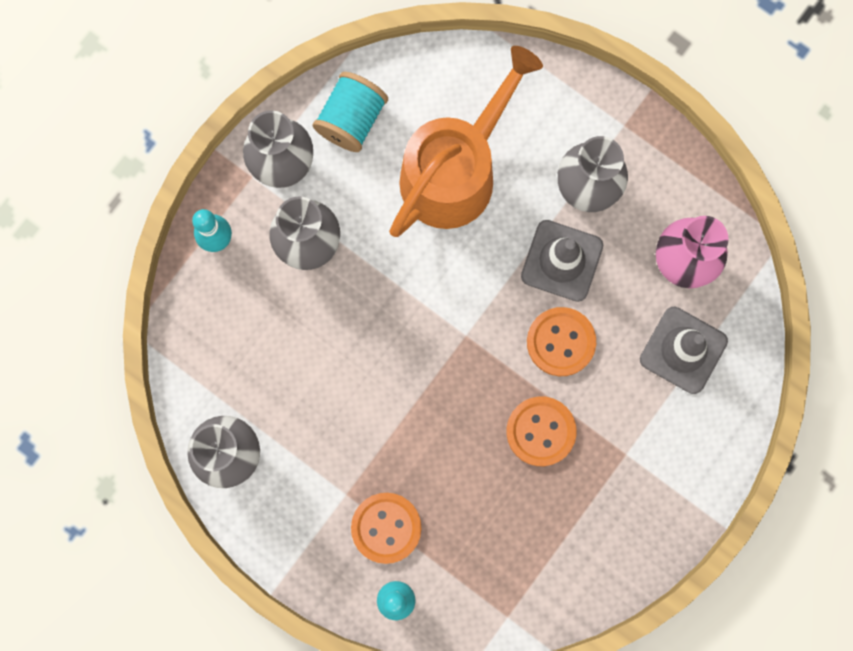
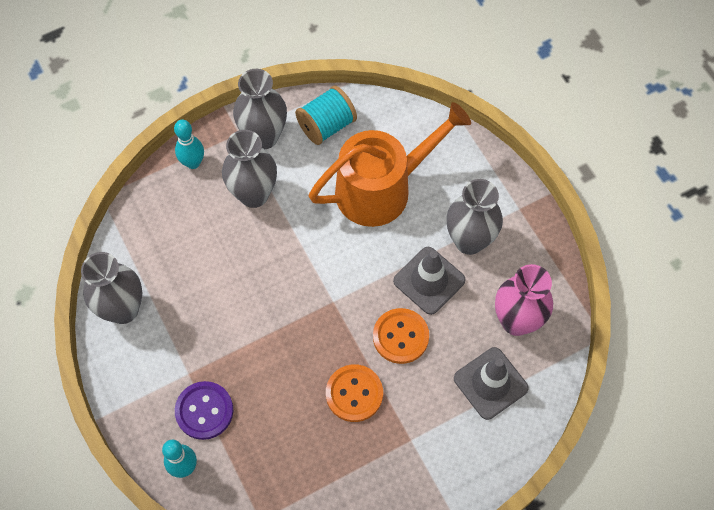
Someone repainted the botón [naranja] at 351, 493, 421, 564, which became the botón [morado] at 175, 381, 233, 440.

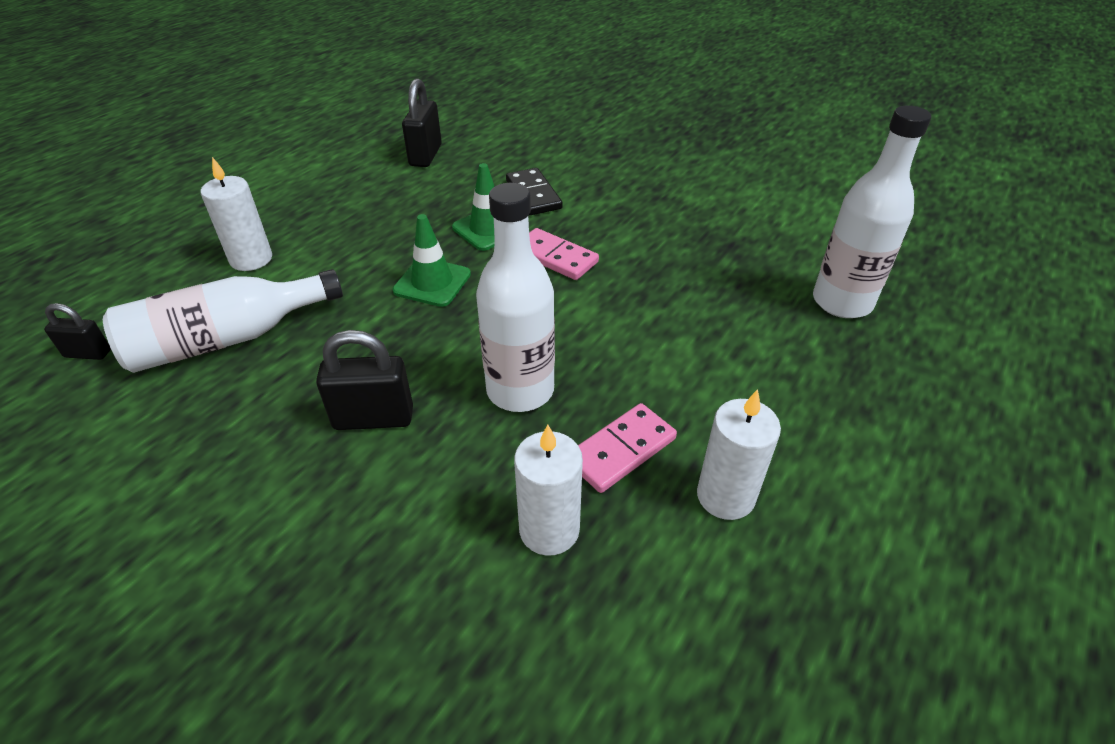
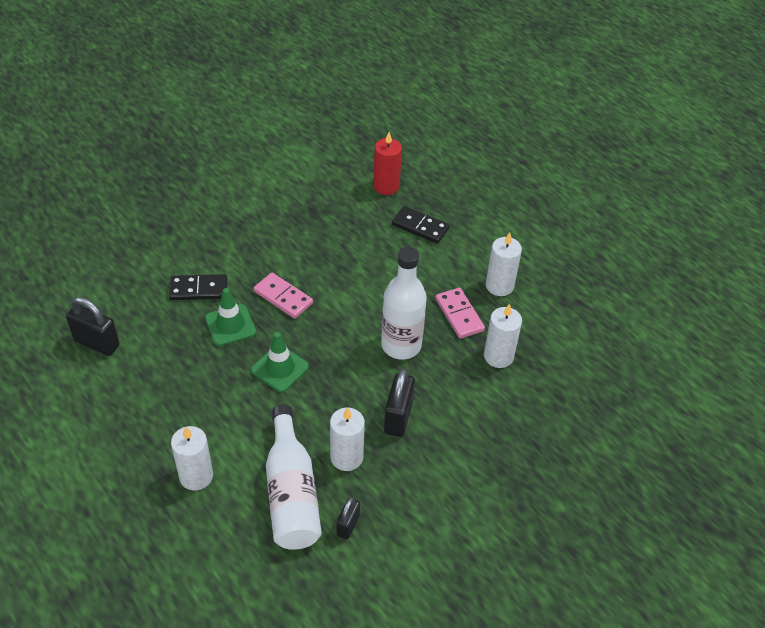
Someone swapped the botella [blanco] at 813, 106, 931, 318 for the vela [rojo] at 373, 132, 402, 195.
Someone rotated the ficha de dominó [rosa] at 529, 228, 599, 280 by 75 degrees clockwise.
Someone carried the candado [negro] from 44, 303, 111, 360 to 336, 497, 360, 539.
Someone put down the ficha de dominó [negro] at 392, 206, 450, 244.
Someone put down the vela [blanco] at 330, 407, 365, 471.

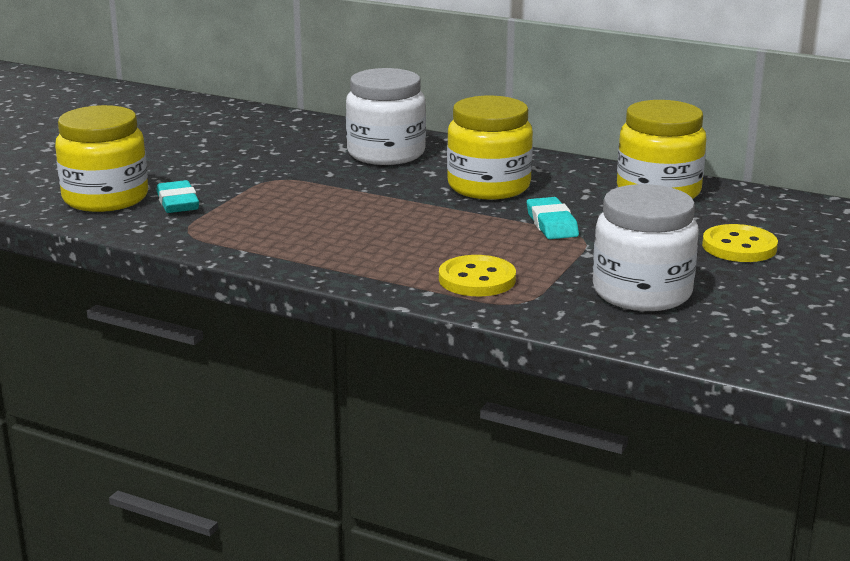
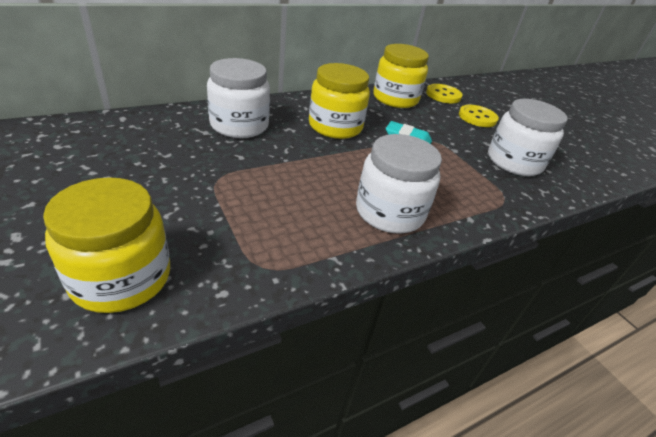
Someone took away the goma de borrar [turquesa] at 156, 180, 199, 213.
Someone carried the botón [amarillo] from 439, 255, 516, 296 to 426, 84, 463, 103.
Someone put down the tarro [blanco] at 356, 134, 442, 233.

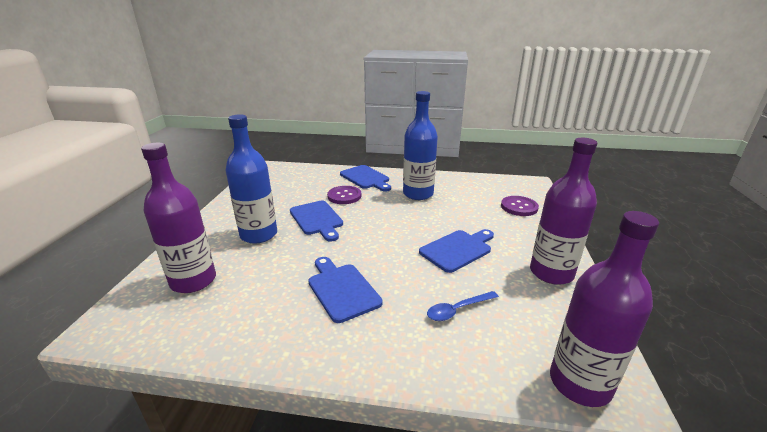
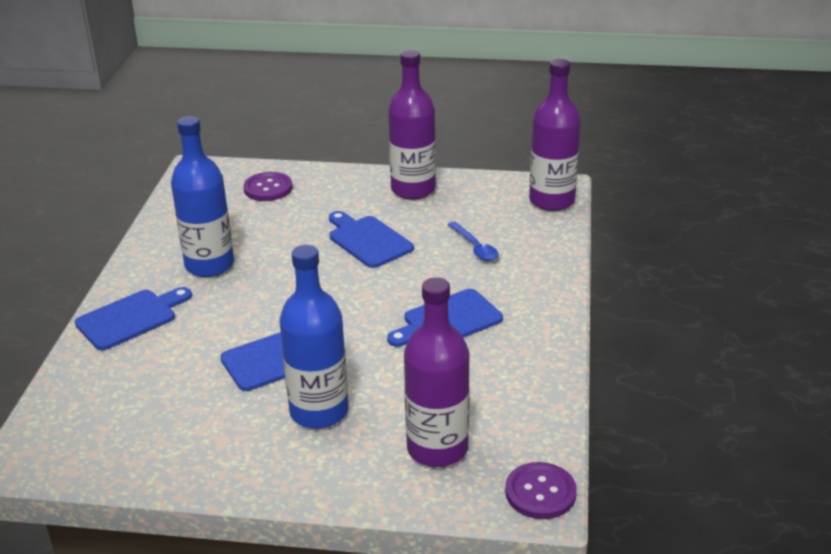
Someone carried the botón [morado] from 327, 186, 361, 204 to 505, 462, 577, 519.

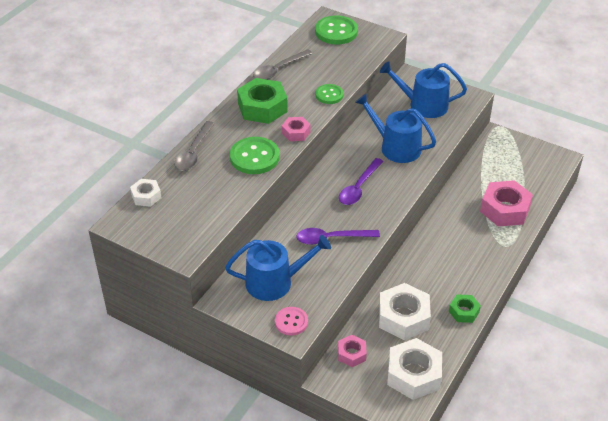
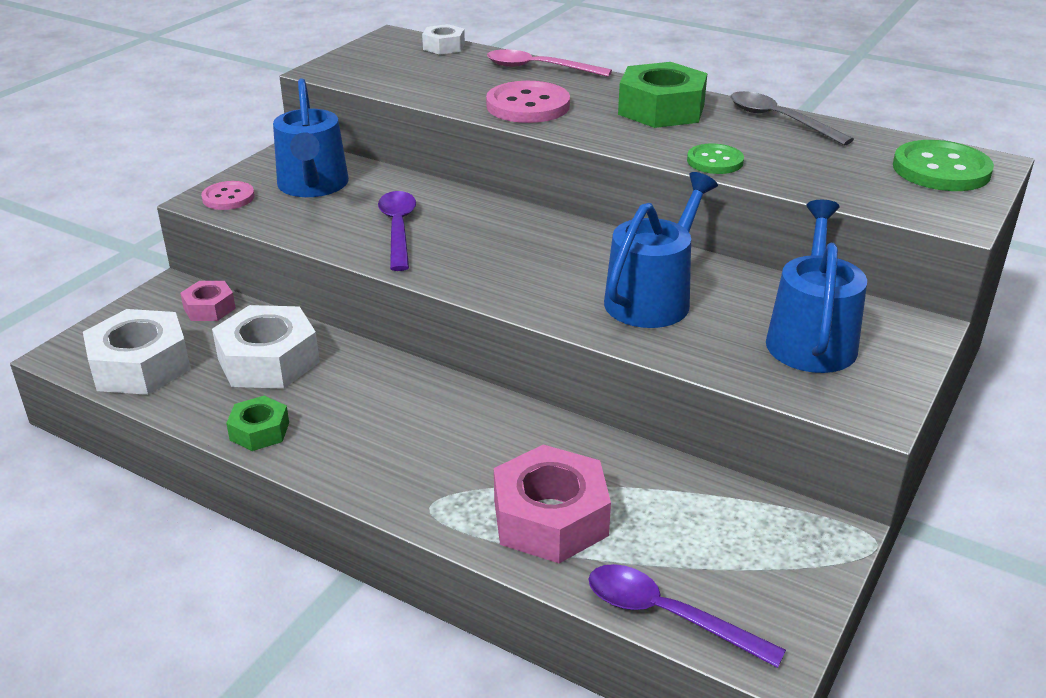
Someone took away the tuerca [rosa] at 282, 117, 311, 141.
Someone repainted the cuchara [gris] at 174, 121, 215, 171, which became the cuchara [rosa] at 487, 49, 612, 77.
Someone repainted the botón [verde] at 230, 137, 280, 174, which became the botón [rosa] at 486, 81, 570, 123.
Someone carried the cuchara [morado] from 339, 158, 383, 205 to 589, 564, 786, 668.

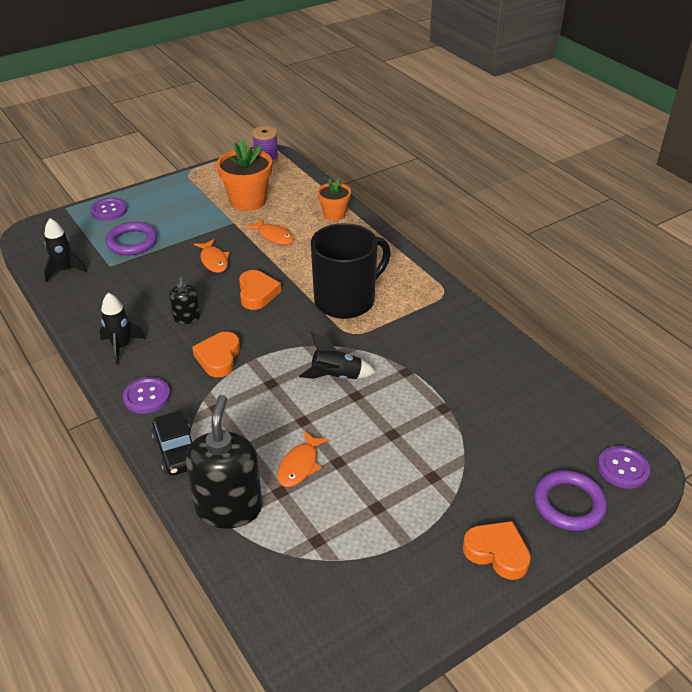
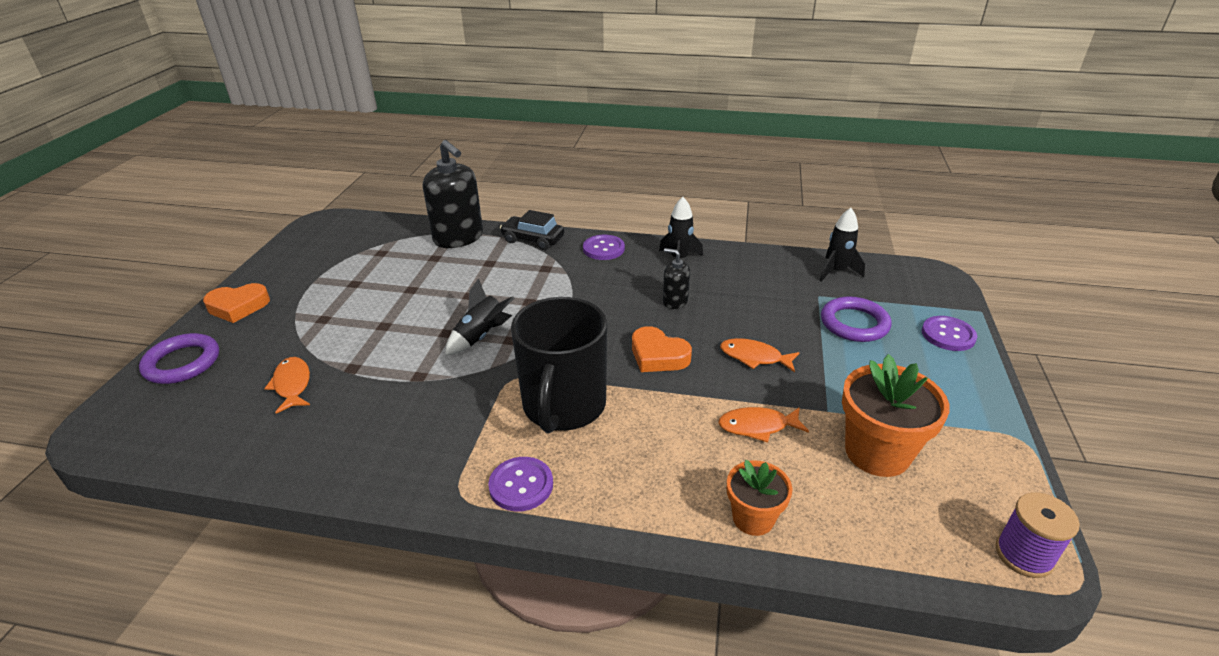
Someone took away the corazón [naranja] at 192, 332, 240, 377.
Someone carried the pez [naranja] from 278, 431, 329, 487 to 264, 357, 310, 414.
Someone carried the botón [morado] from 598, 446, 650, 489 to 488, 457, 553, 512.

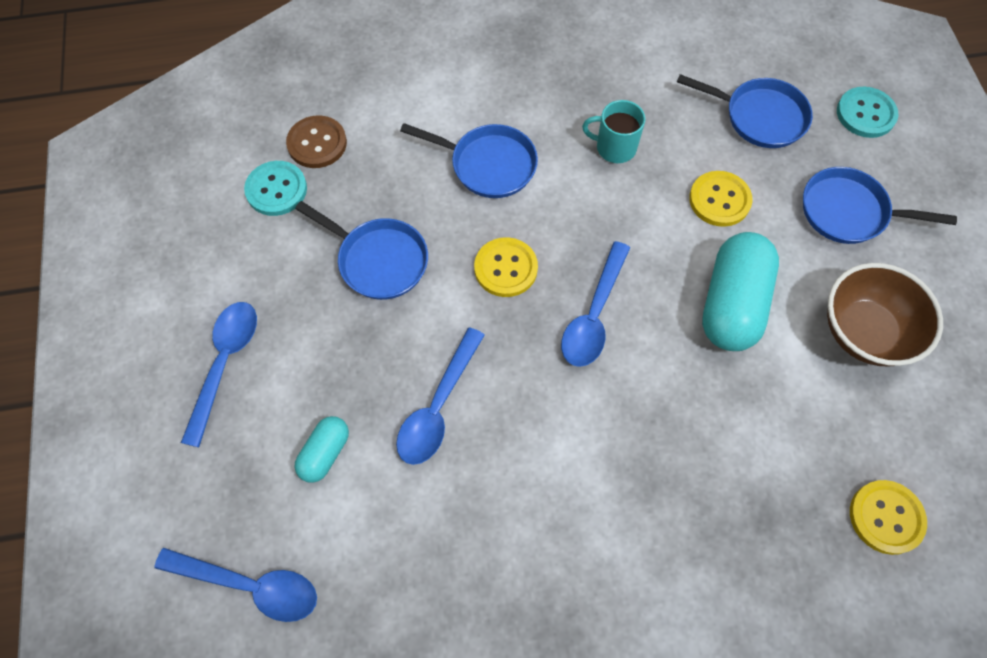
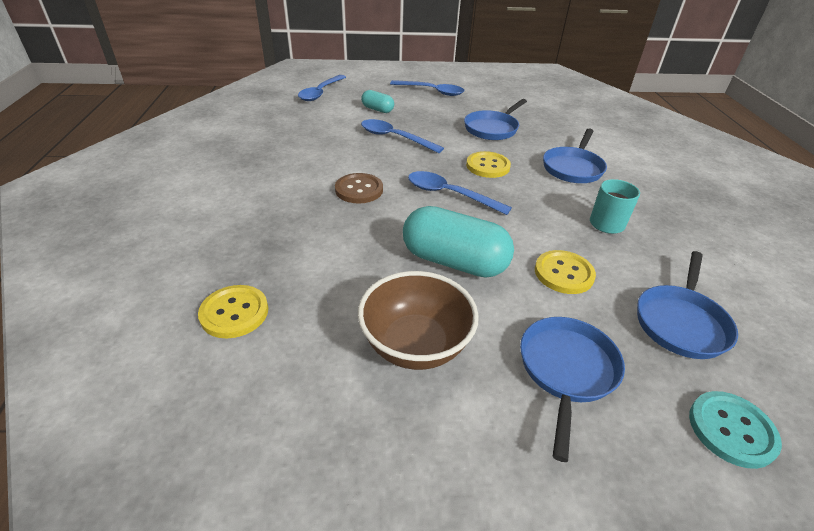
Someone carried the botón [marrón] from 286, 115, 347, 168 to 335, 173, 383, 204.
Someone took away the botón [turquesa] at 244, 161, 307, 216.

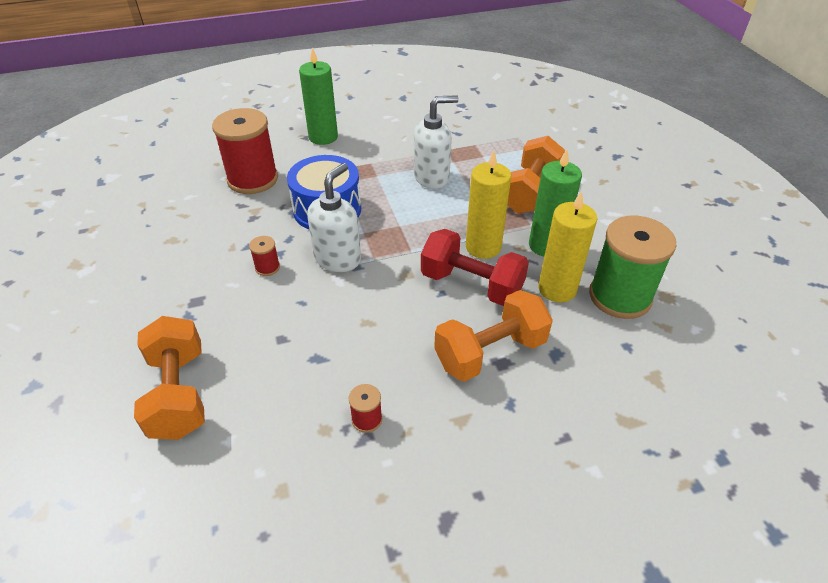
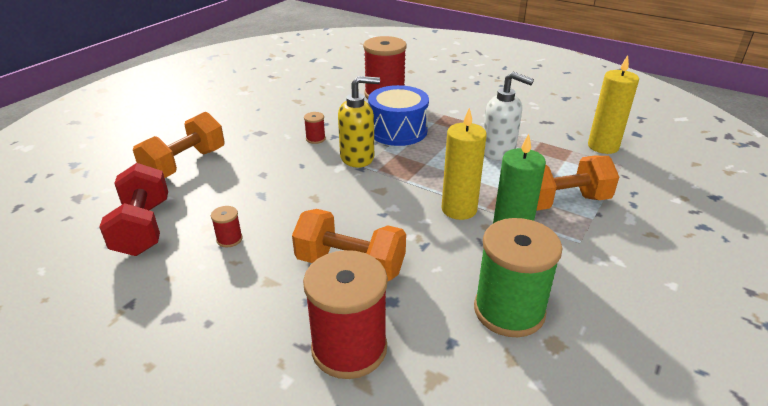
Someone took away the vela [verde] at 299, 47, 338, 145.
Someone repainted the dispensador de jabón [blanco] at 307, 163, 361, 272, which became the dispensador de jabón [amarillo] at 338, 76, 380, 168.
Someone carried the vela [amarillo] from 538, 191, 597, 303 to 588, 55, 639, 154.
Someone carried the mancuerna [rojo] from 421, 229, 529, 306 to 99, 163, 168, 256.
Someone put down the carrete [rojo] at 303, 250, 388, 379.

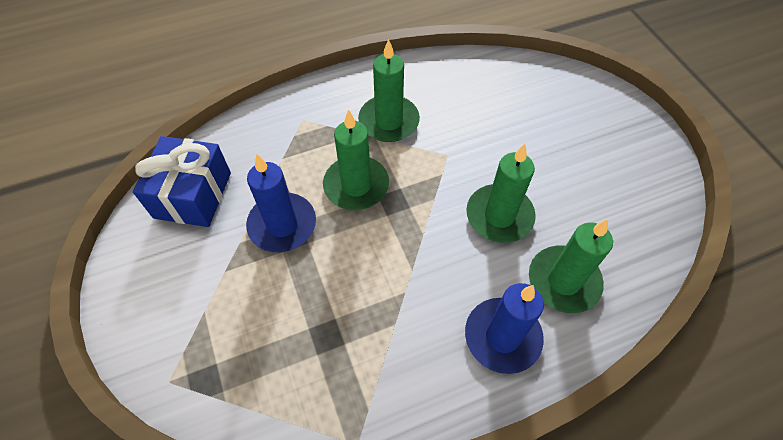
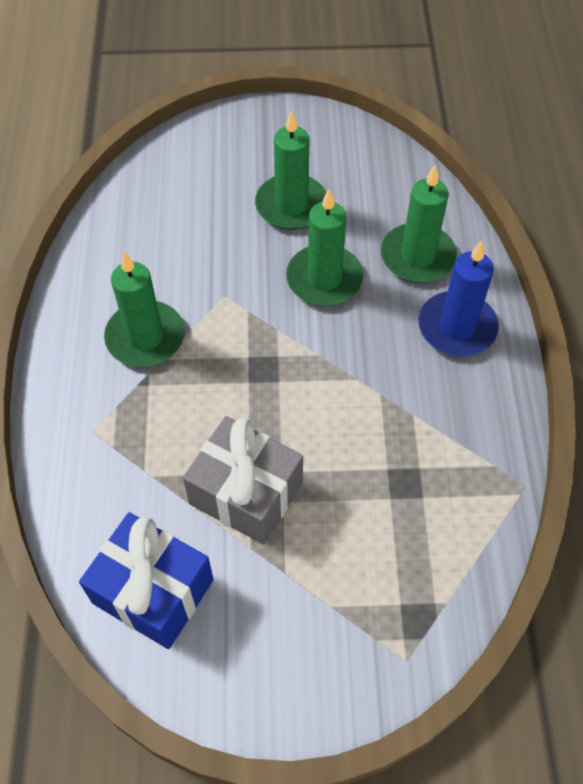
Someone carried the vela [verde] from 323, 109, 389, 210 to 255, 110, 326, 230.
Someone swapped the vela [azul] at 246, 154, 316, 252 for the regalo [gris] at 183, 416, 303, 545.

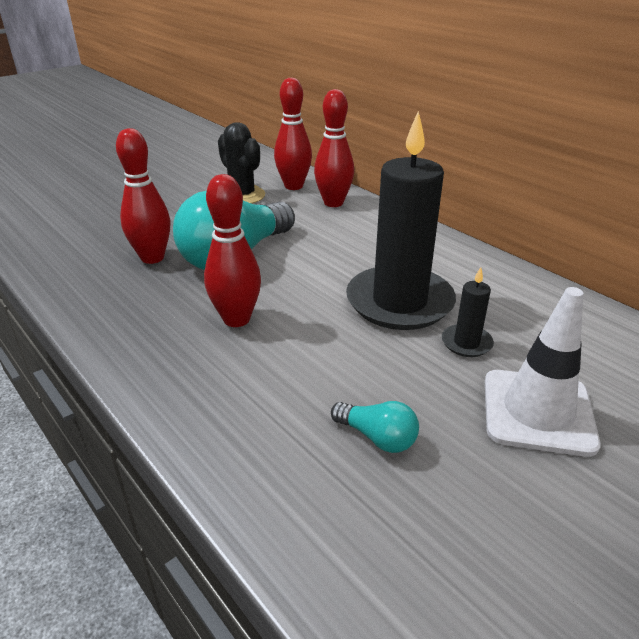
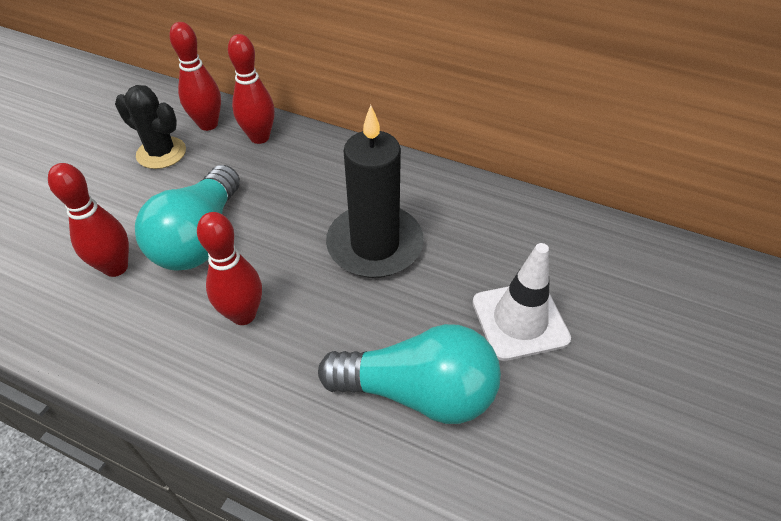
Someone took away the vela [negro] at 442, 267, 494, 357.
Someone scaled the bombilla [turquesa] at 331, 401, 419, 453 by 2.30.

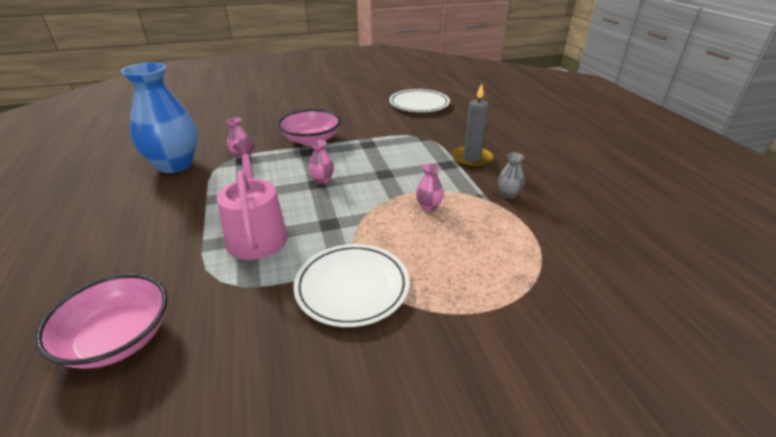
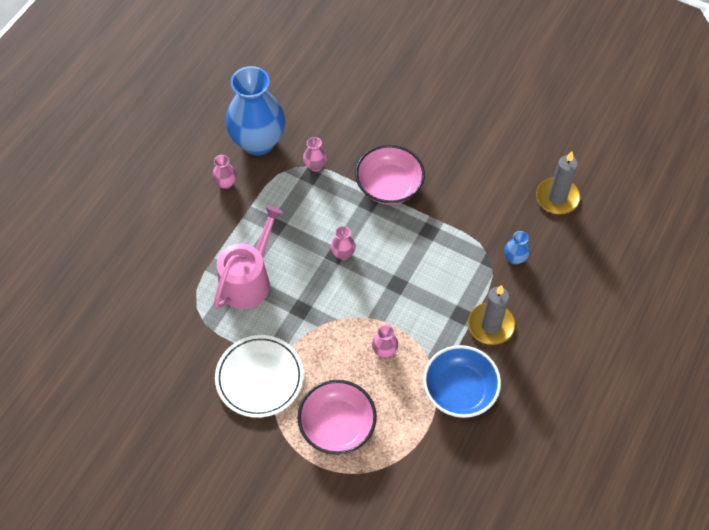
Someone swapped the plato [blanco] at 389, 89, 450, 112 for the vela [gris] at 536, 151, 580, 214.
Someone swapped the florero [gris] at 498, 153, 525, 199 for the cuenco [azul] at 423, 345, 501, 418.
Someone carried the cuenco [rosa] from 35, 274, 168, 369 to 297, 380, 377, 455.
Someone put down the florero [rosa] at 212, 155, 236, 189.
Someone put down the florero [azul] at 504, 231, 530, 265.

